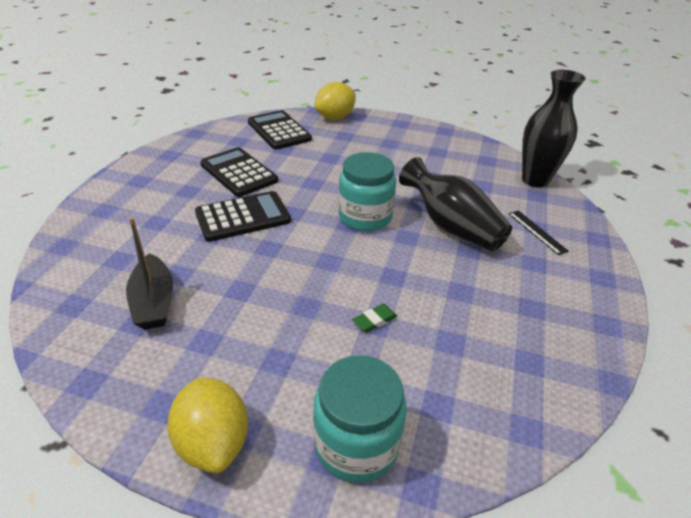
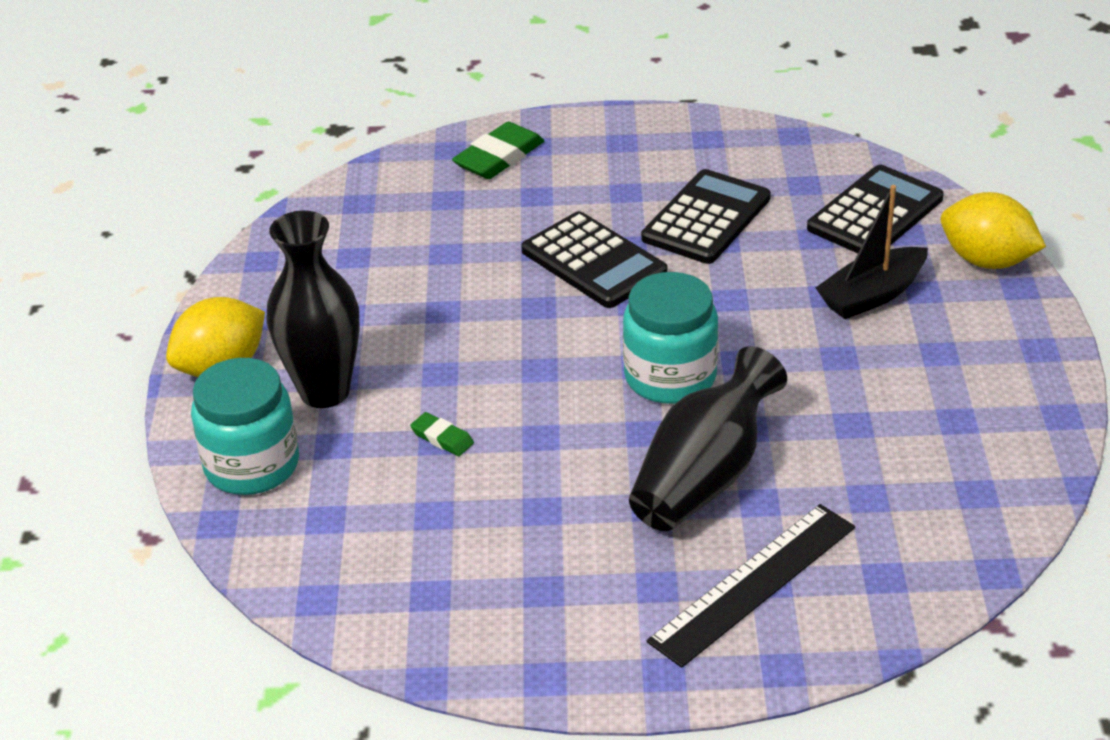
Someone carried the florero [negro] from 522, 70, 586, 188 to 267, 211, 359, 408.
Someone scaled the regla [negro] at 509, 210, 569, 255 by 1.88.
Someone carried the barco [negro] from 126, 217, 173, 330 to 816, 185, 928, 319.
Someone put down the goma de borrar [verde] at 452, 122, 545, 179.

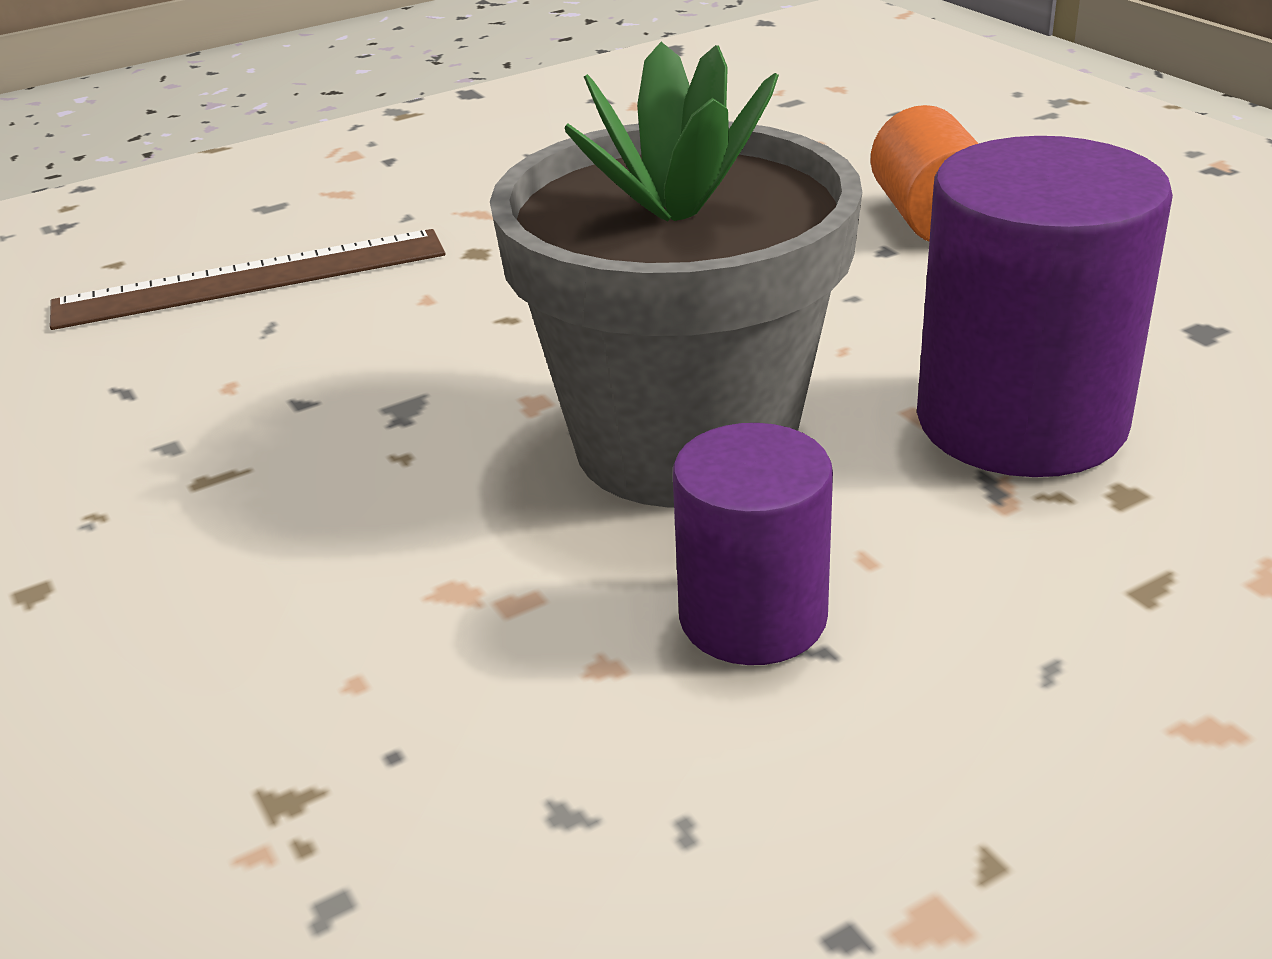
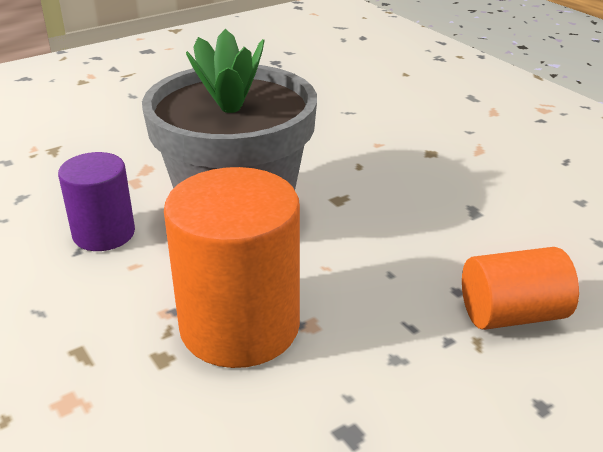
Someone repainted the cilindro [morado] at 917, 136, 1173, 477, which became the cilindro [naranja] at 164, 167, 300, 368.
Someone took away the regla [marrón] at 50, 229, 445, 330.

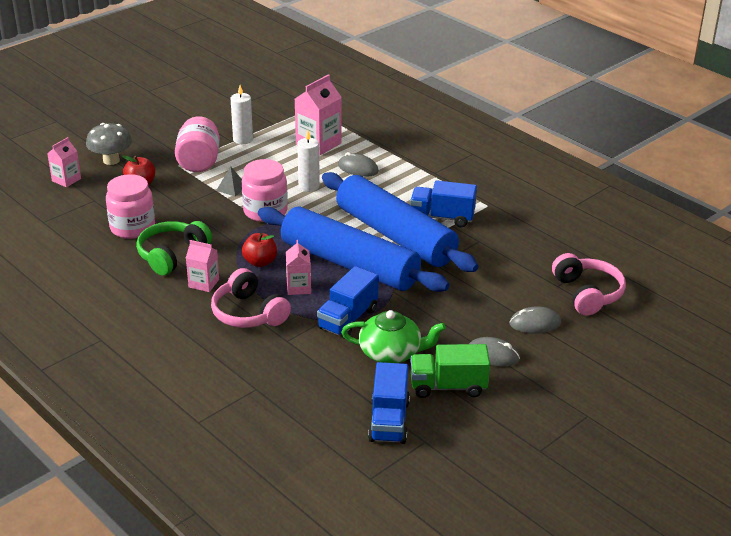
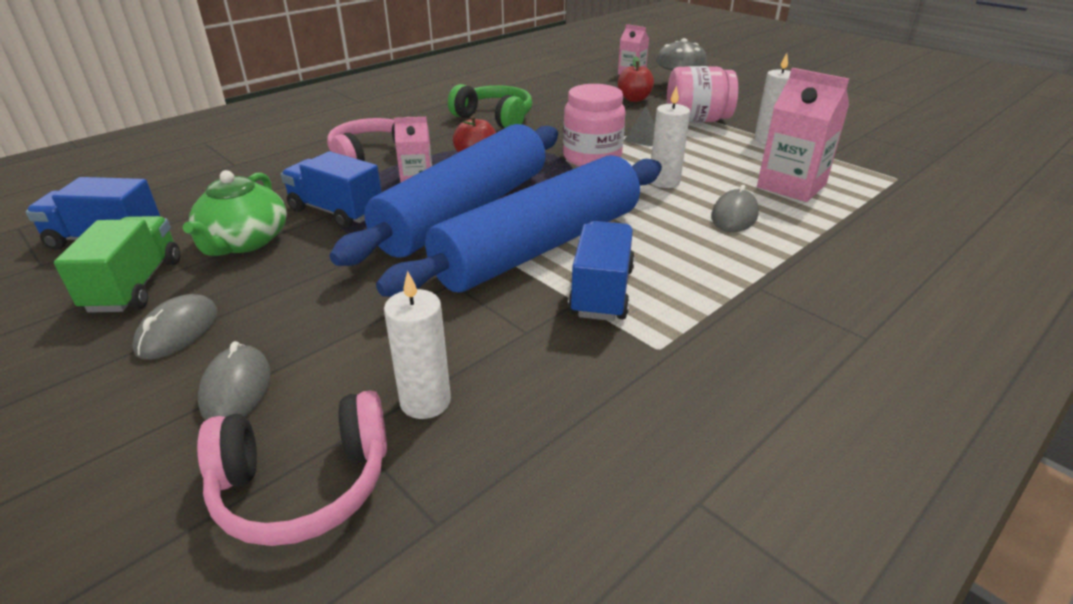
Someone took away the tarro [rosa] at 106, 174, 155, 239.
Someone took away the cartón de leche [rosa] at 186, 240, 219, 292.
Someone put down the vela [blanco] at 384, 271, 451, 419.

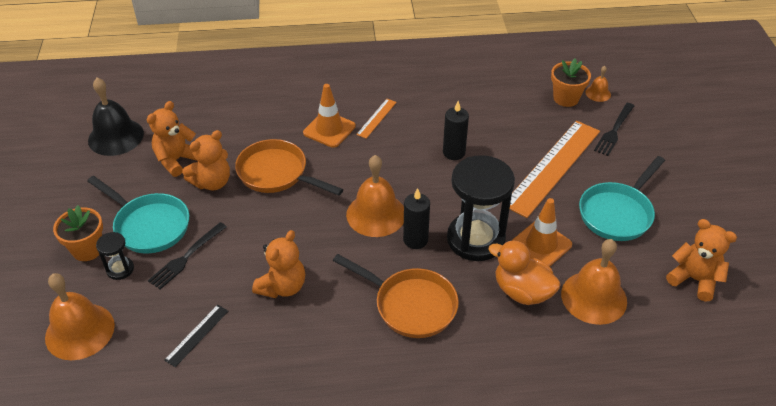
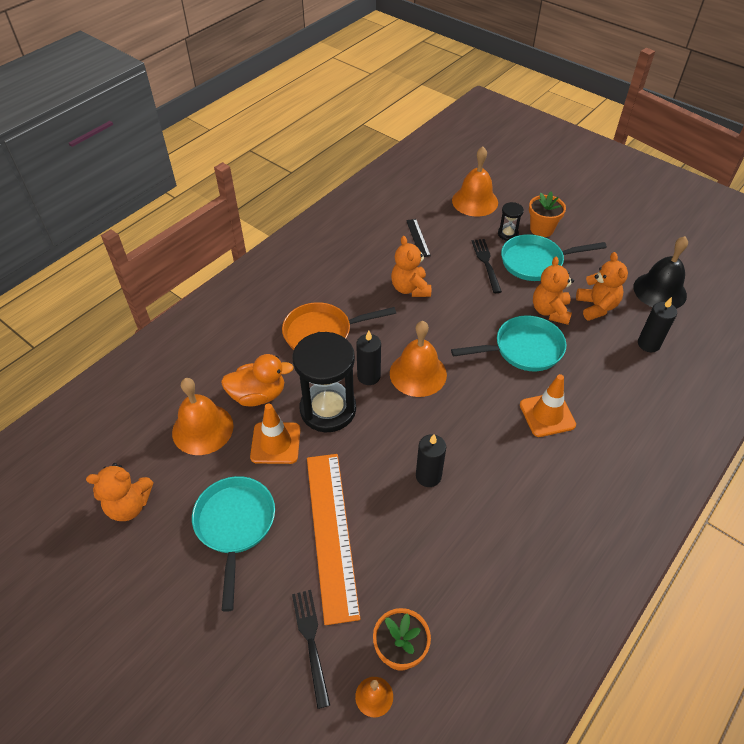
Someone took away the regla [naranja] at 356, 99, 397, 139.
Someone repainted the sartén [naranja] at 235, 139, 344, 196, which became the sartén [turquesa] at 451, 315, 566, 371.
Someone put down the vela [negro] at 638, 297, 677, 352.

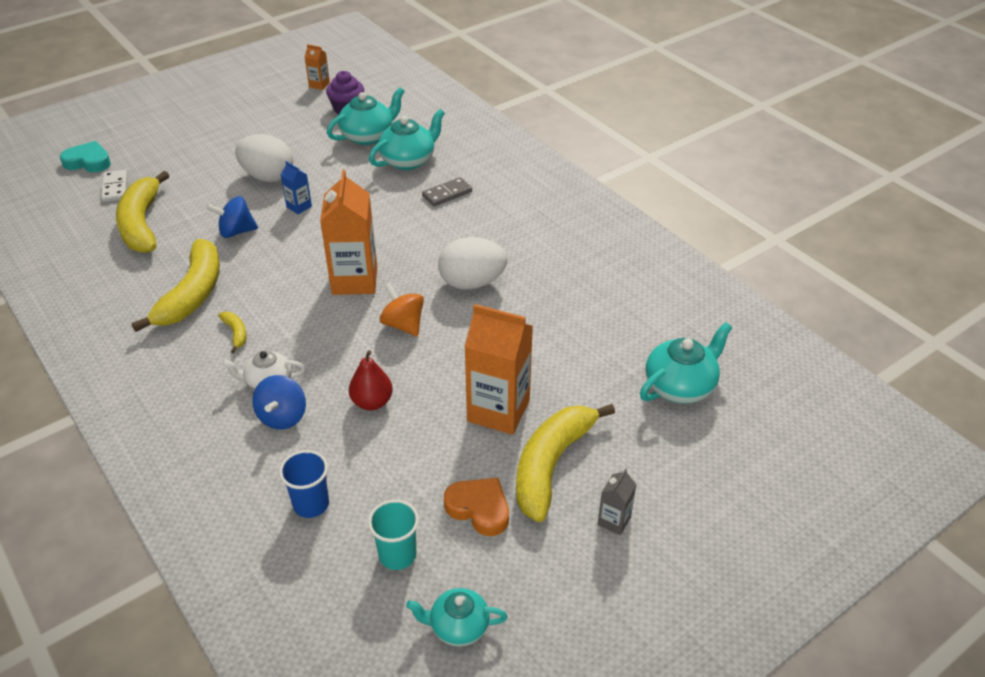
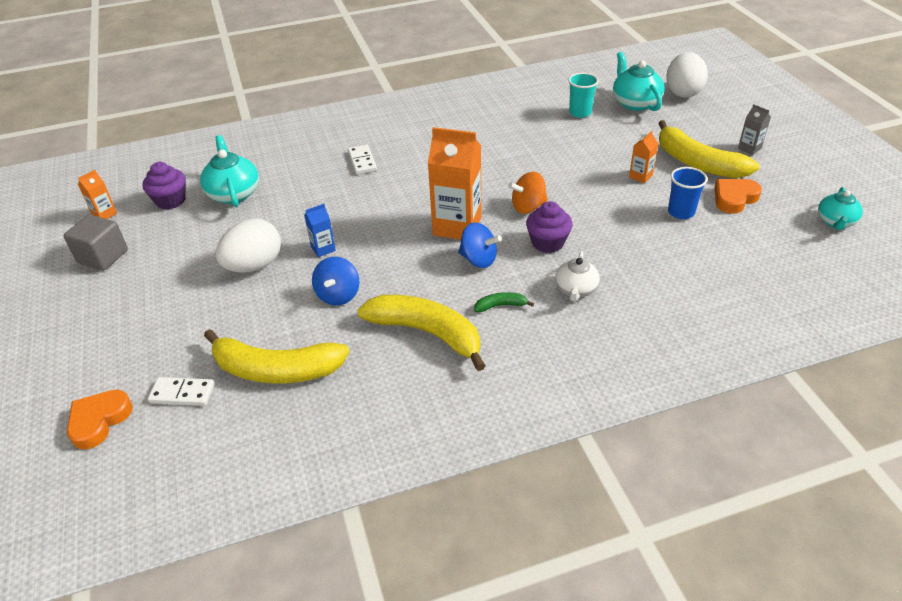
Someone took away the tetera [turquesa] at 369, 109, 445, 170.
Someone repainted the corazón [turquesa] at 60, 141, 111, 172, which became the corazón [naranja] at 67, 390, 133, 449.
Someone repainted the ficha de dominó [gris] at 422, 177, 472, 206, which became the ficha de dominó [blanco] at 348, 145, 377, 174.
Someone carried the huevo [blanco] from 438, 237, 508, 290 to 666, 52, 708, 98.
Someone scaled the cartón de leche [naranja] at 464, 304, 533, 435 by 0.47.
Someone repainted the plátano [amarillo] at 218, 312, 247, 353, which became the plátano [verde] at 474, 292, 534, 312.
Someone took away the pera [rojo] at 349, 350, 393, 410.
Someone carried the peonza [azul] from 252, 375, 306, 429 to 458, 222, 502, 268.
Someone carried the vaso [azul] from 279, 450, 329, 518 to 668, 167, 708, 219.
Someone carried the vaso [turquesa] from 368, 499, 419, 570 to 568, 73, 599, 118.
Someone put down the magdalena [morado] at 526, 201, 573, 253.
Someone put down the cubo [gris] at 64, 215, 128, 271.

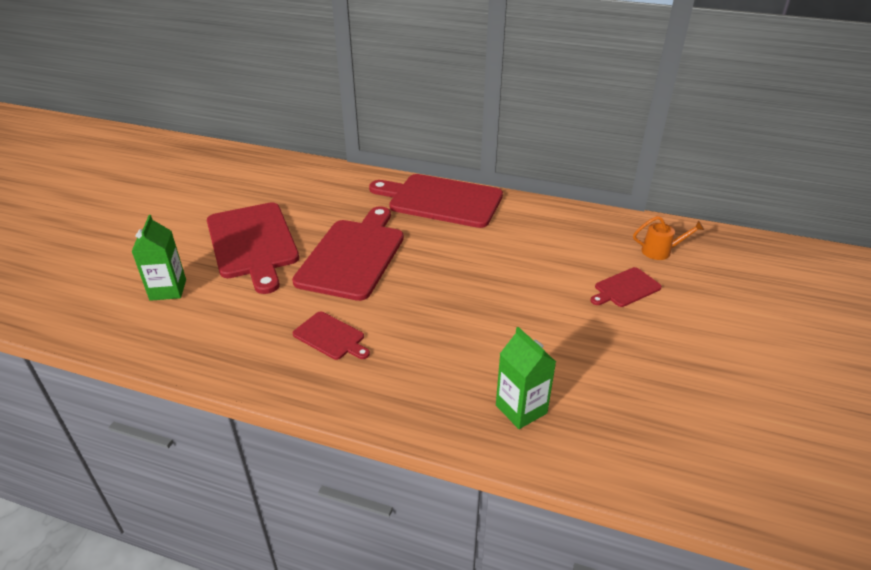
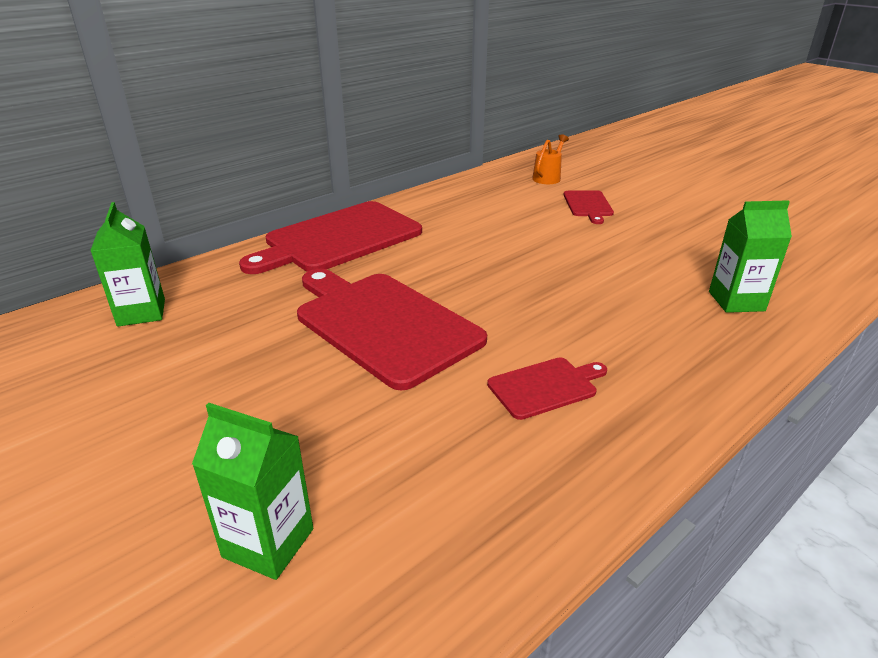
Someone took away the tabla de cortar [rojo] at 207, 202, 299, 294.
Someone put down the cartón de leche [verde] at 90, 202, 165, 327.

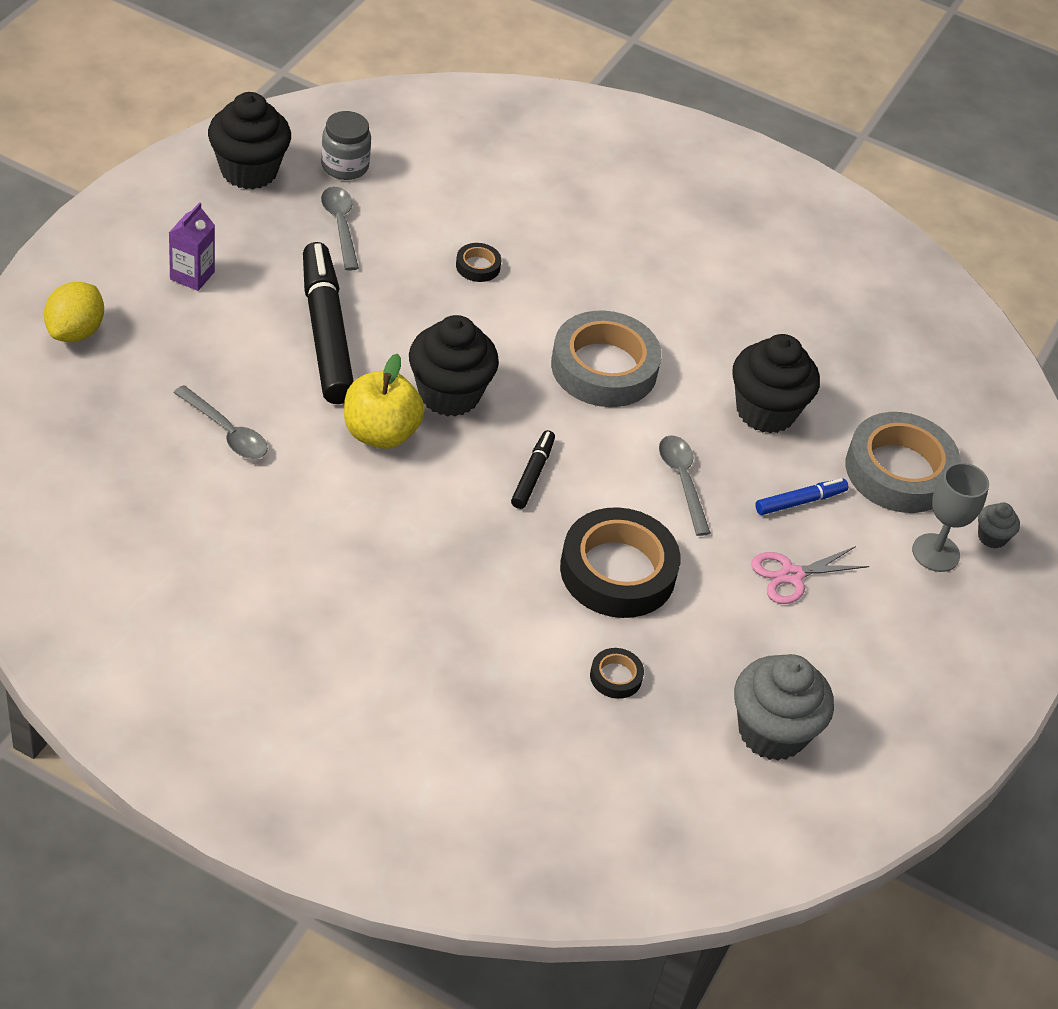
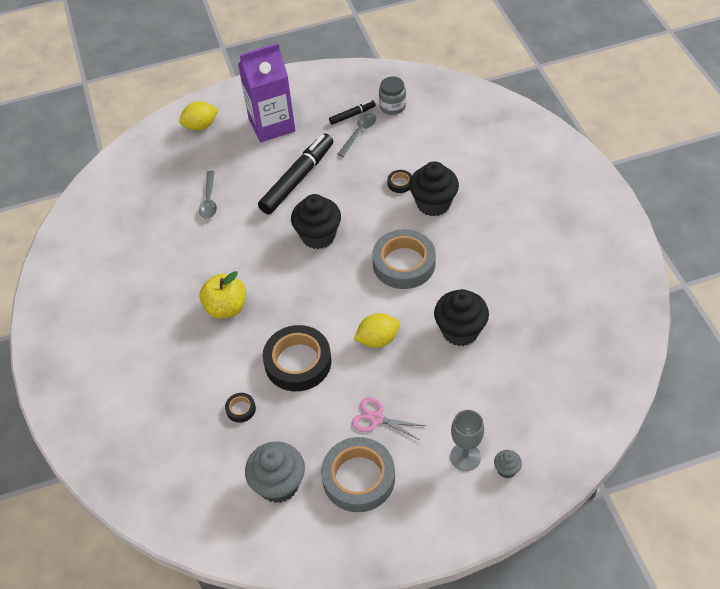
Someone carried the magdalena [negro] from 208, 92, 291, 189 to 409, 161, 459, 217.
Someone scaled the cartón de leche [morado] at 169, 202, 215, 291 by 2.18.
Someone carried the manzana [amarillo] from 344, 354, 425, 449 to 200, 271, 246, 319.
Someone carried the cinta adhesiva [gris] from 846, 412, 961, 513 to 321, 437, 395, 512.
Someone carried the rotulador [negro] from 511, 430, 555, 509 to 329, 100, 376, 125.
Someone swapped the cuchara [gris] at 659, 435, 711, 536 for the limón [amarillo] at 354, 313, 400, 348.
Someone took away the rotulador [azul] at 755, 478, 848, 515.

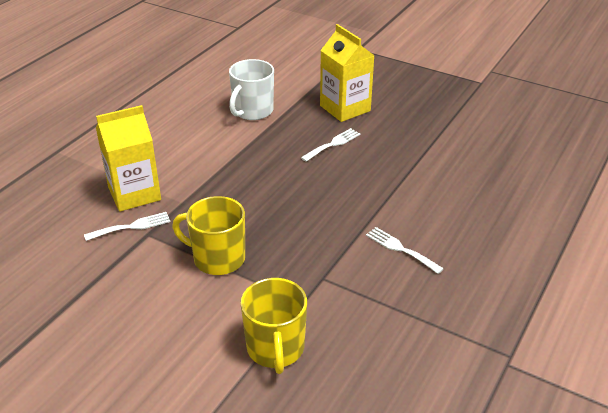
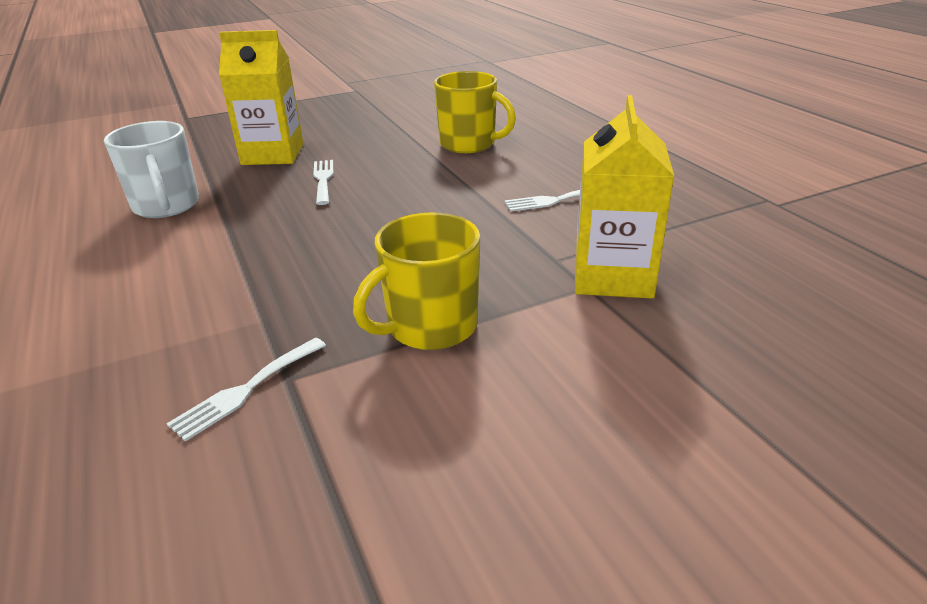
Someone carried the cartón de leche [amarillo] from 96, 105, 161, 212 to 575, 95, 674, 298.
Someone rotated the tenedor [blanco] at 84, 212, 171, 241 by 150 degrees counterclockwise.
Someone carried the taza [amarillo] from 241, 278, 307, 374 to 434, 71, 516, 153.

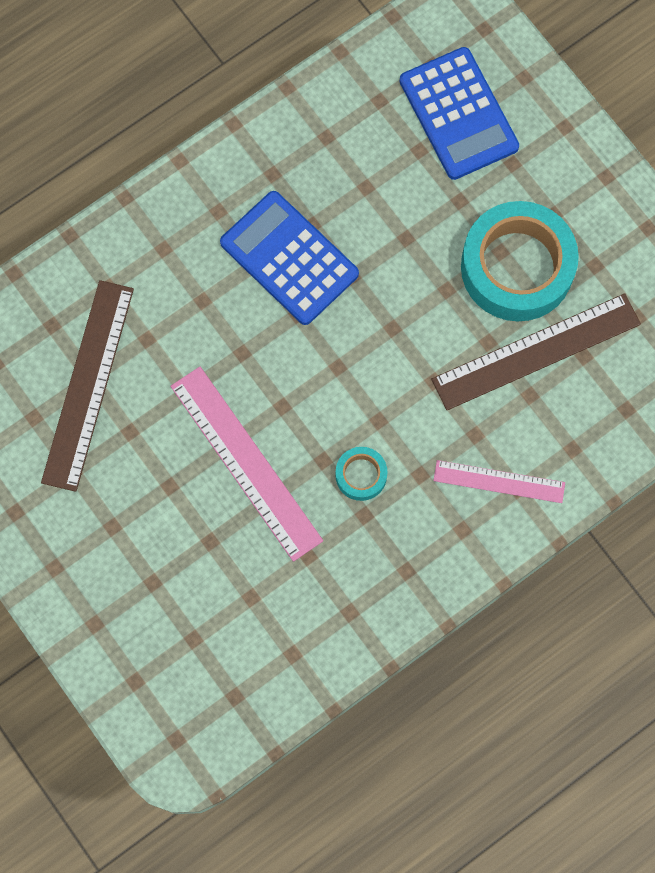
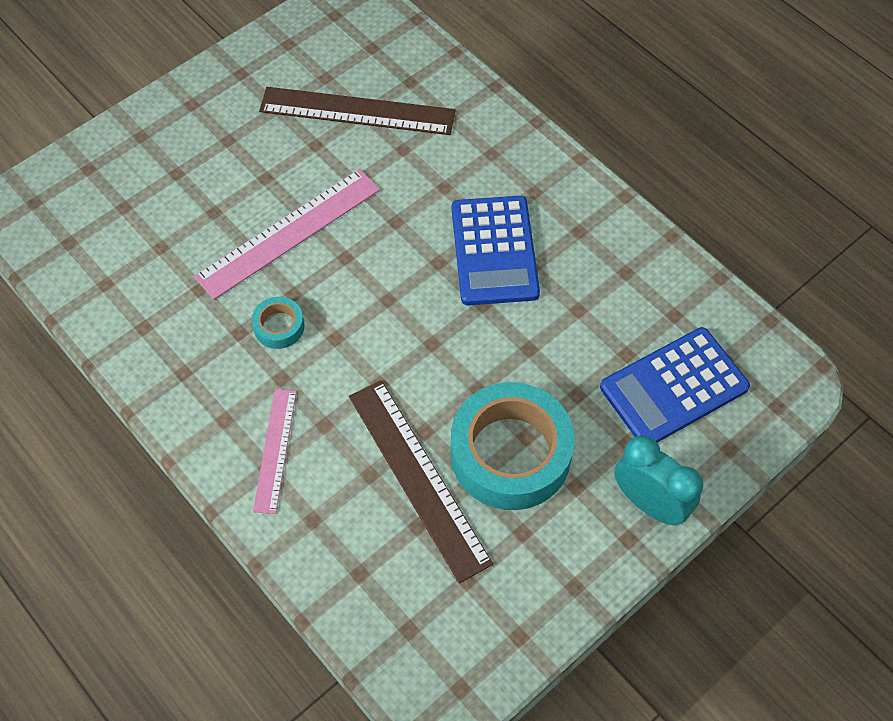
Someone rotated the calculadora [azul] at 220, 191, 359, 325 by 135 degrees clockwise.
Someone put down the despertador [turquesa] at 614, 435, 703, 525.

